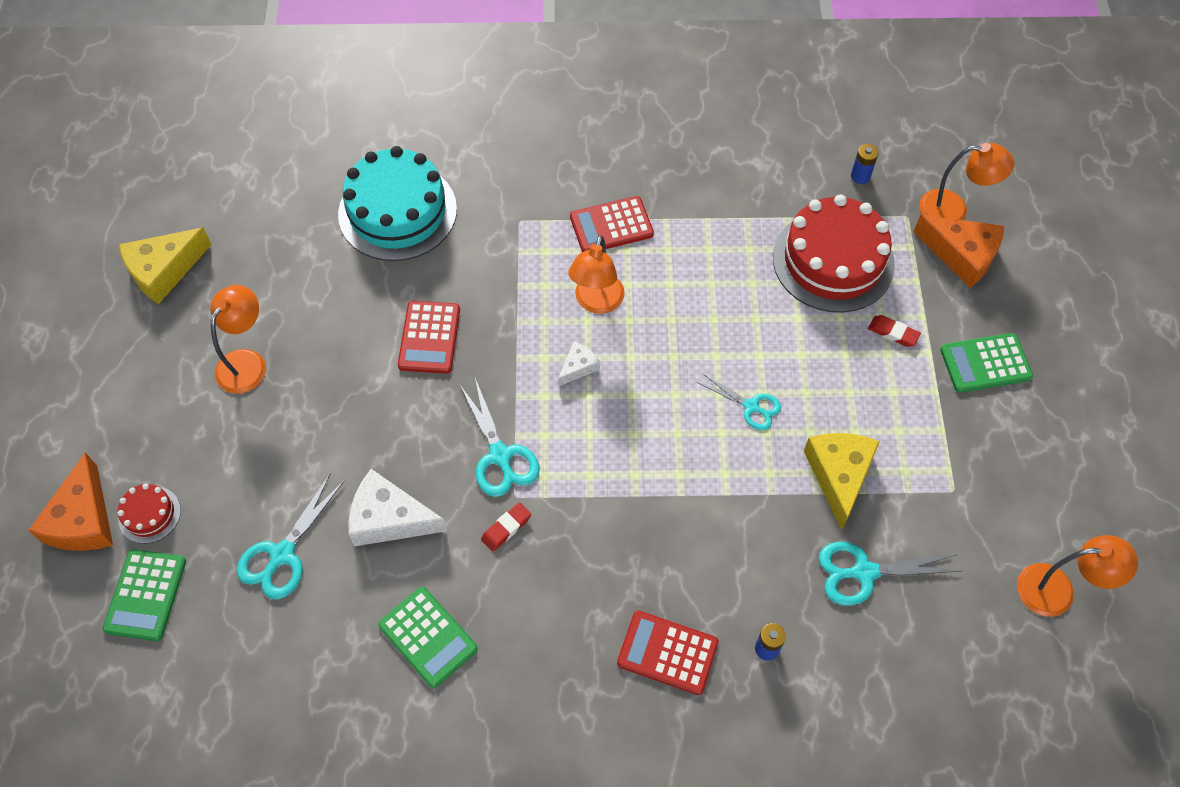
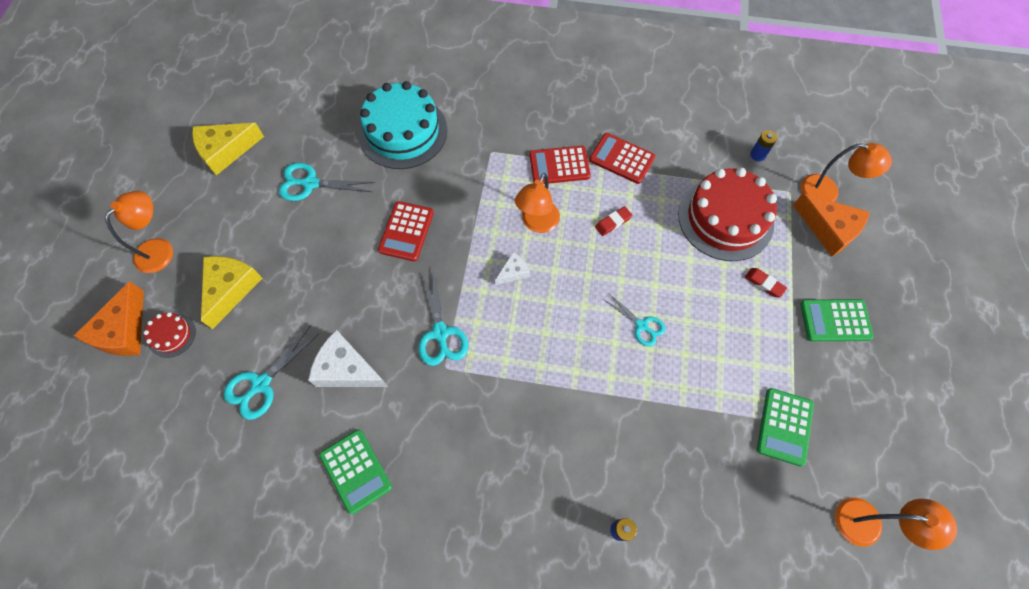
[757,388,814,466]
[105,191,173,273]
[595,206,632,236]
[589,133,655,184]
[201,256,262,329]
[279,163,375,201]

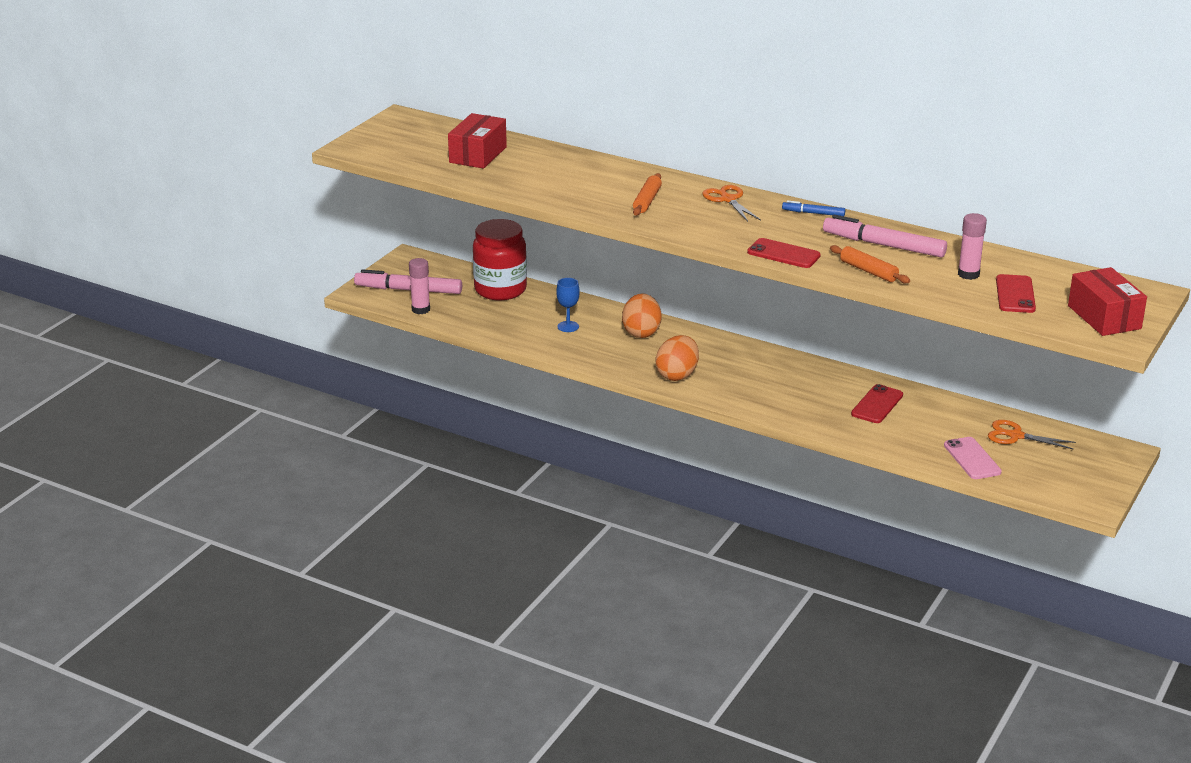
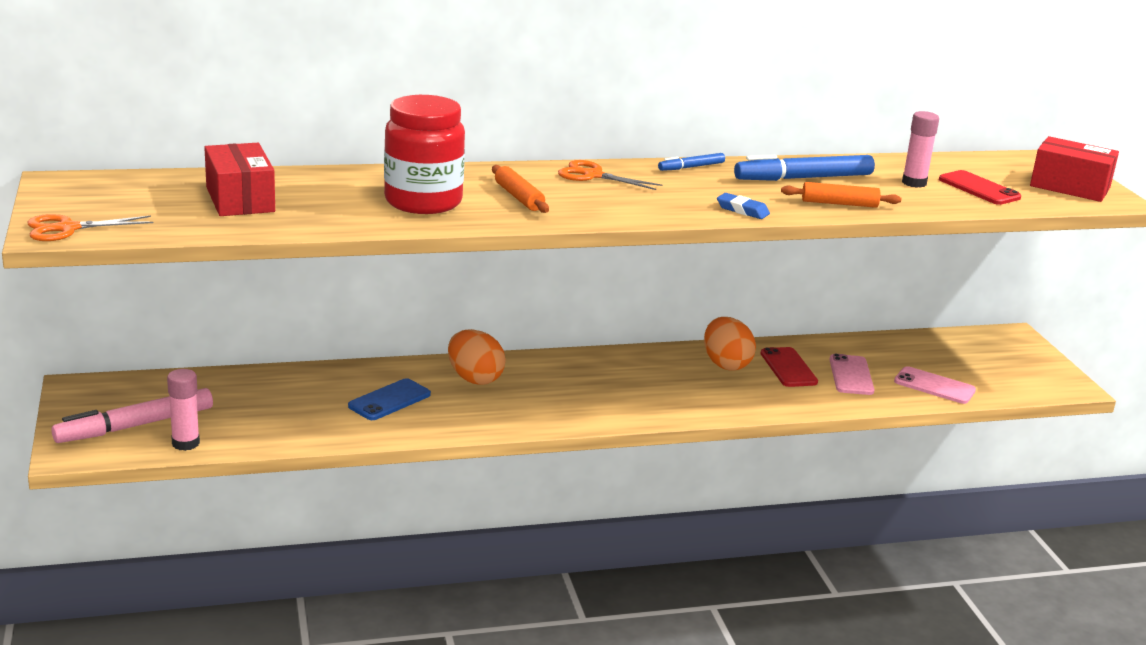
[830,354,875,395]
[384,95,465,214]
[704,317,756,371]
[27,214,154,241]
[348,378,431,420]
[717,193,770,219]
[734,155,875,181]

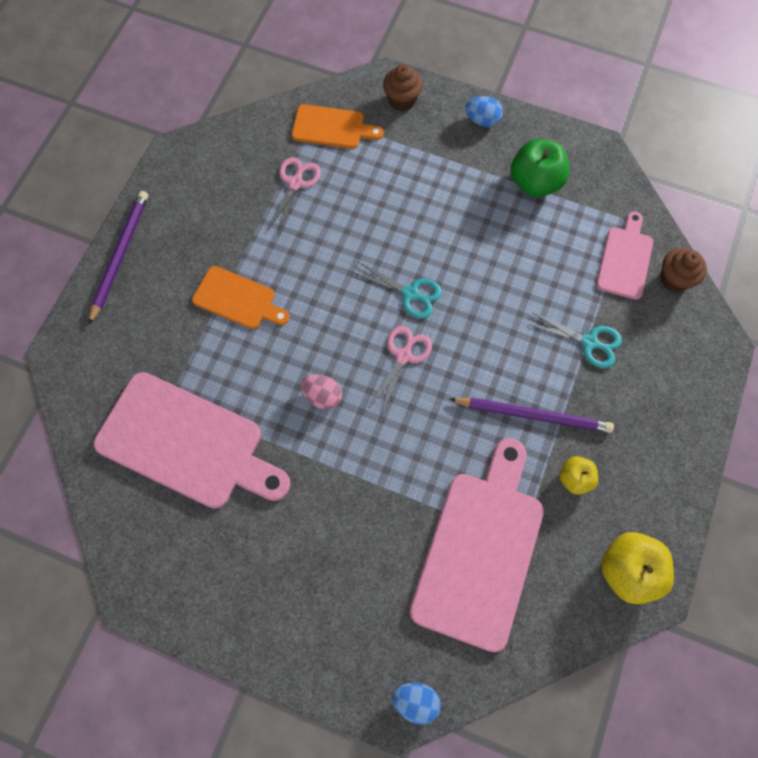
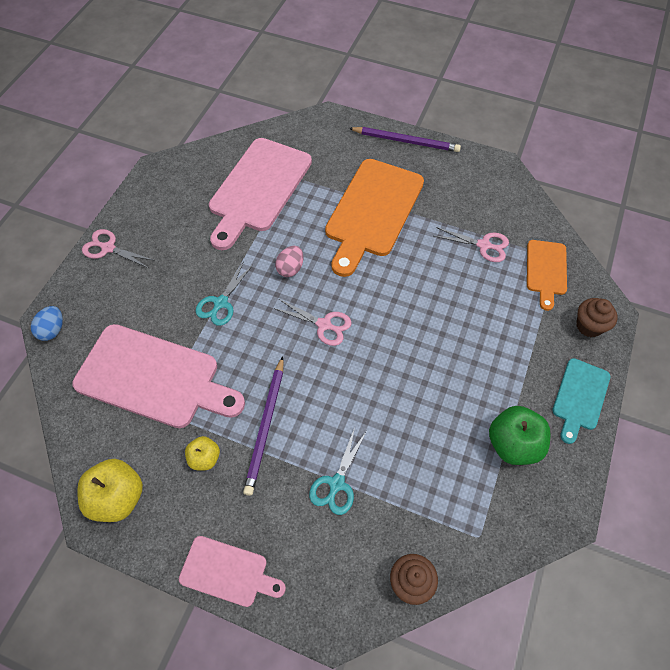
[82,229,155,268]
[196,261,253,326]
[179,536,286,607]
[552,358,610,444]
[325,159,424,277]

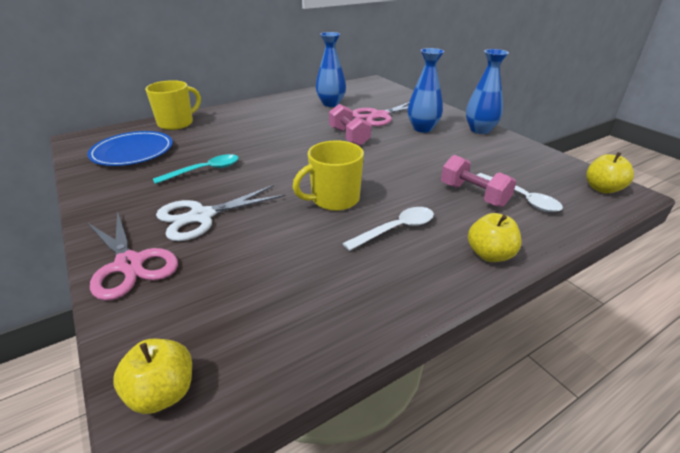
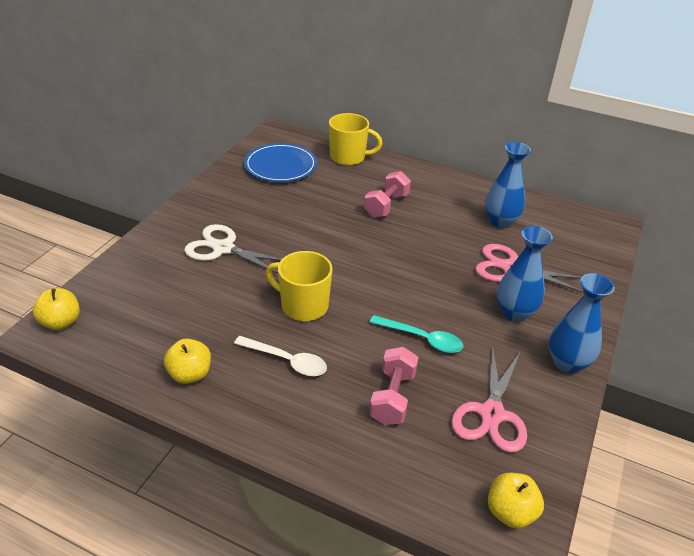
[477,173,563,212] (first image)
[451,345,527,453]
[369,315,463,353]
[364,171,411,218]
[164,339,211,384]

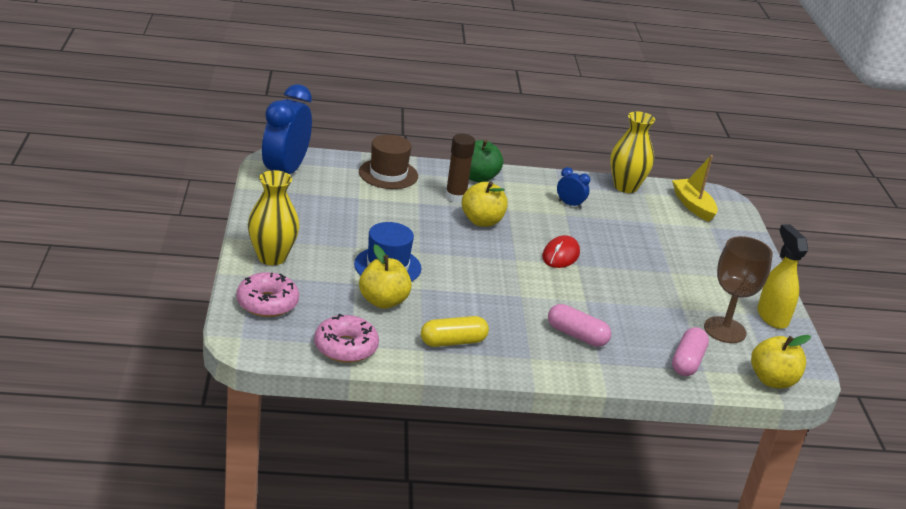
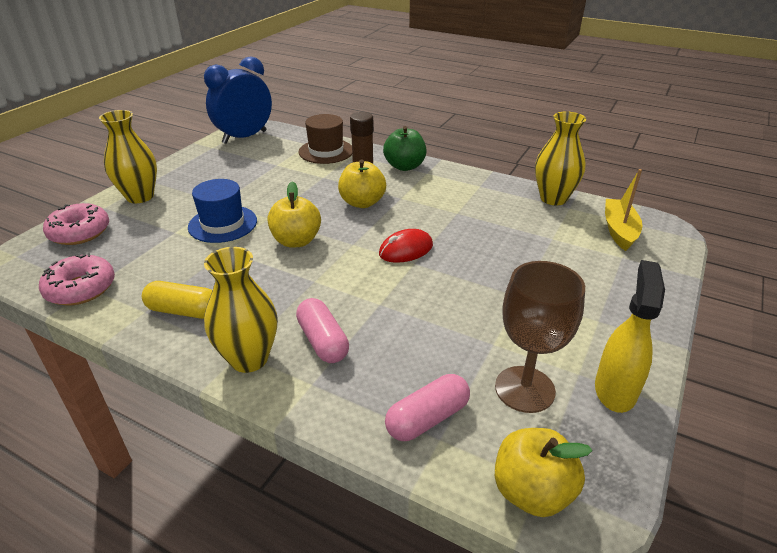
[557,167,590,209] (first image)
[204,247,278,373]
[267,181,321,248]

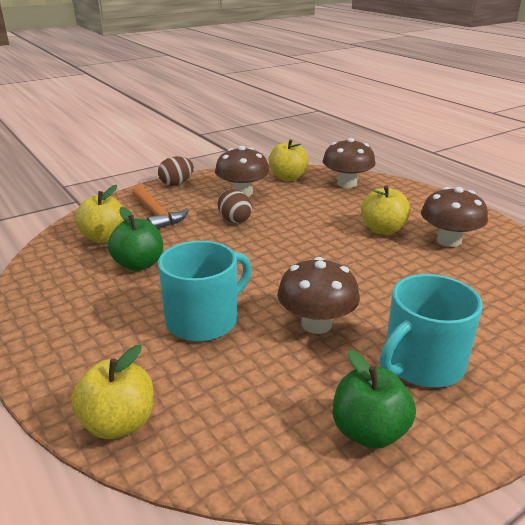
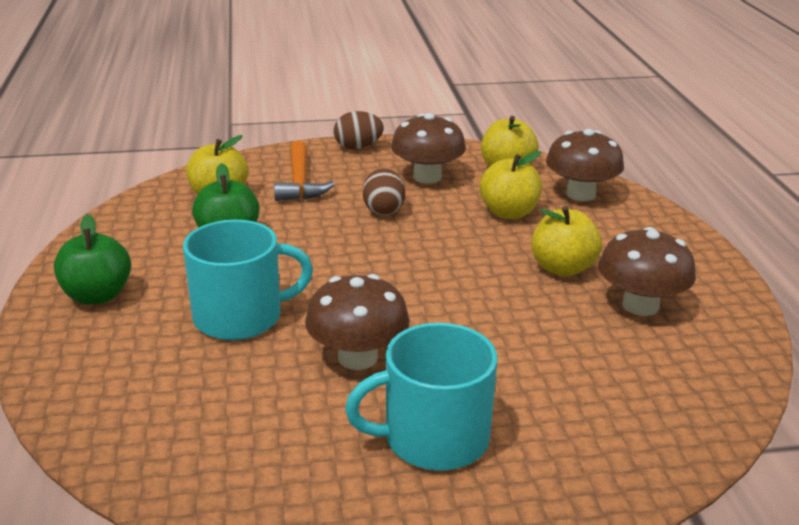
[479,151,542,219]
[54,214,131,304]

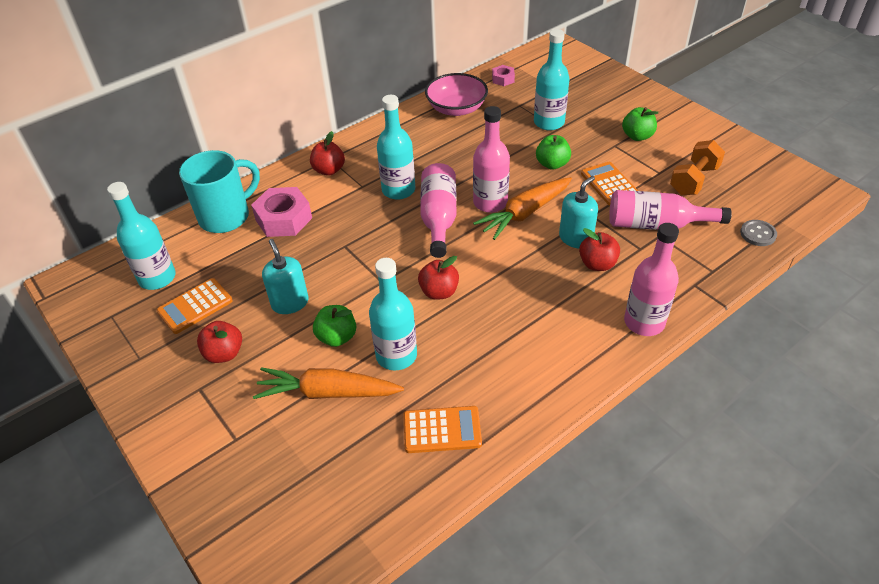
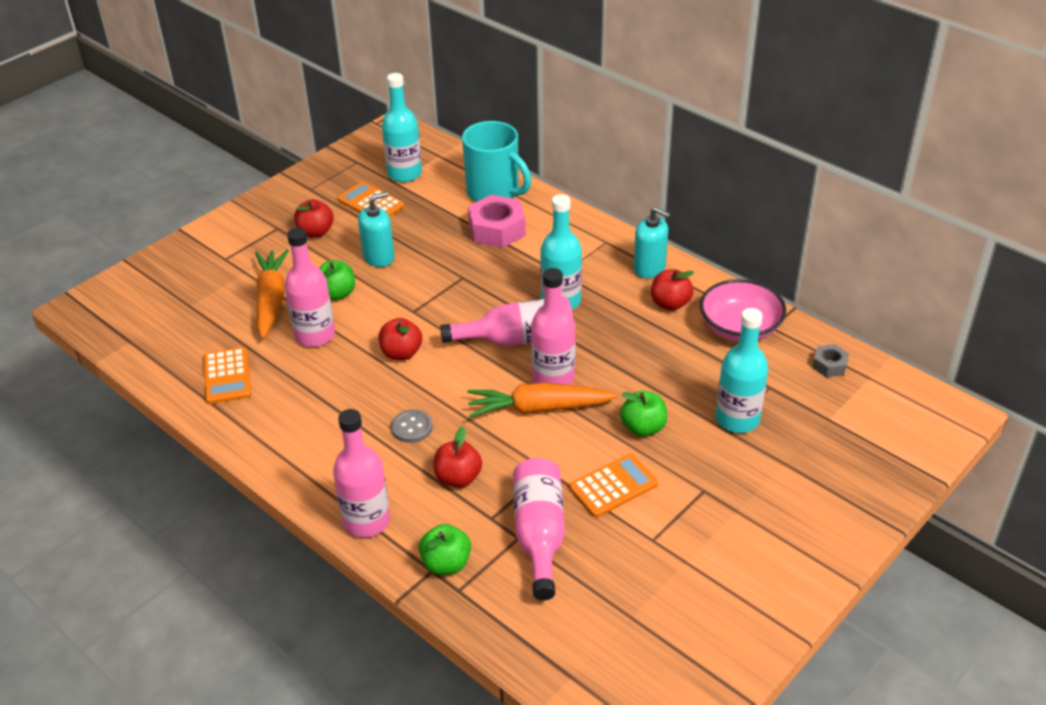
[670,140,725,195] (first image)
[651,269,694,311]
[634,207,671,278]
[419,524,471,575]
[391,409,433,443]
[284,228,335,347]
[812,344,849,377]
[467,383,618,418]

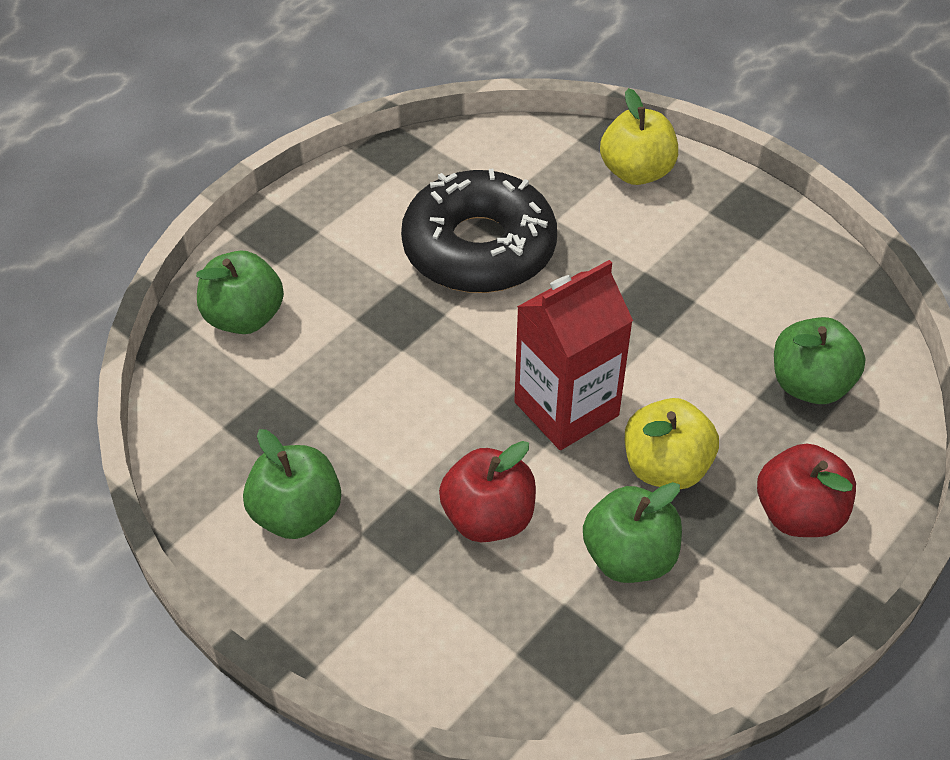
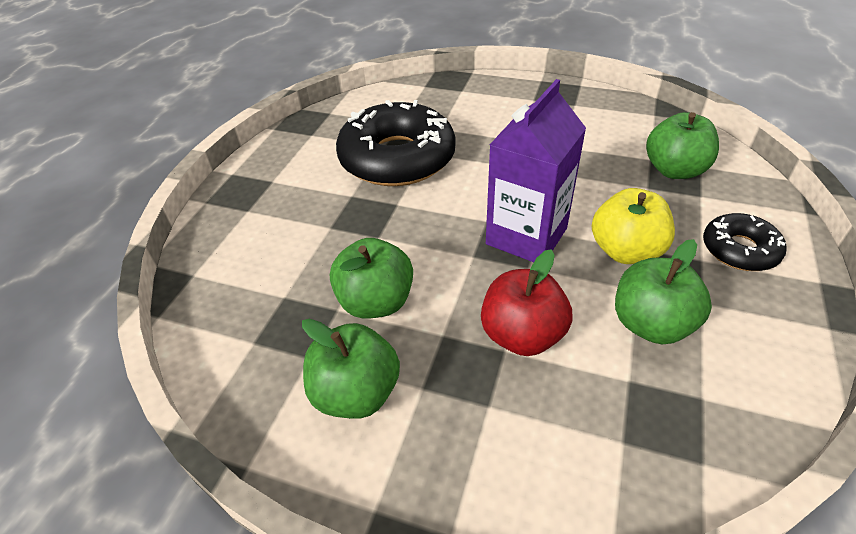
[600,88,678,185] (first image)
[330,238,413,318]
[703,213,787,271]
[486,79,586,262]

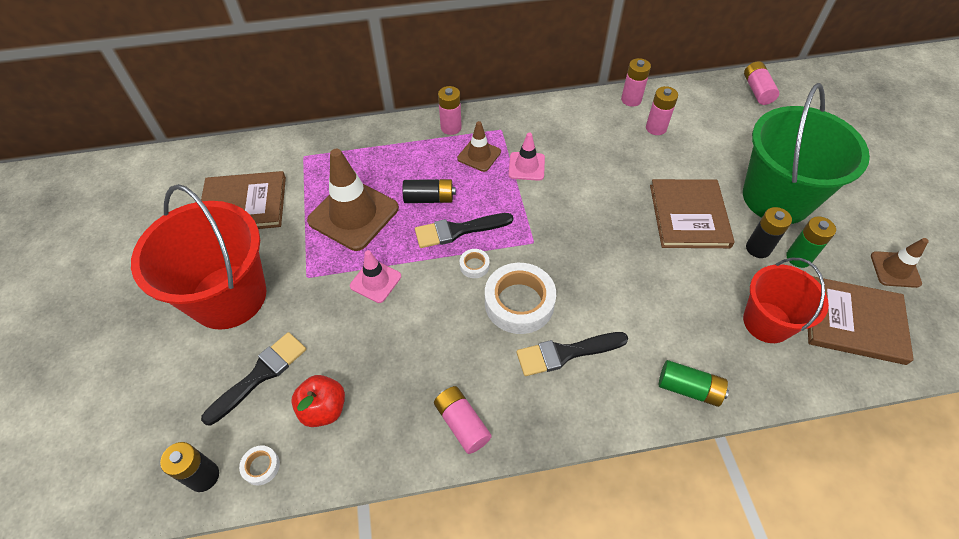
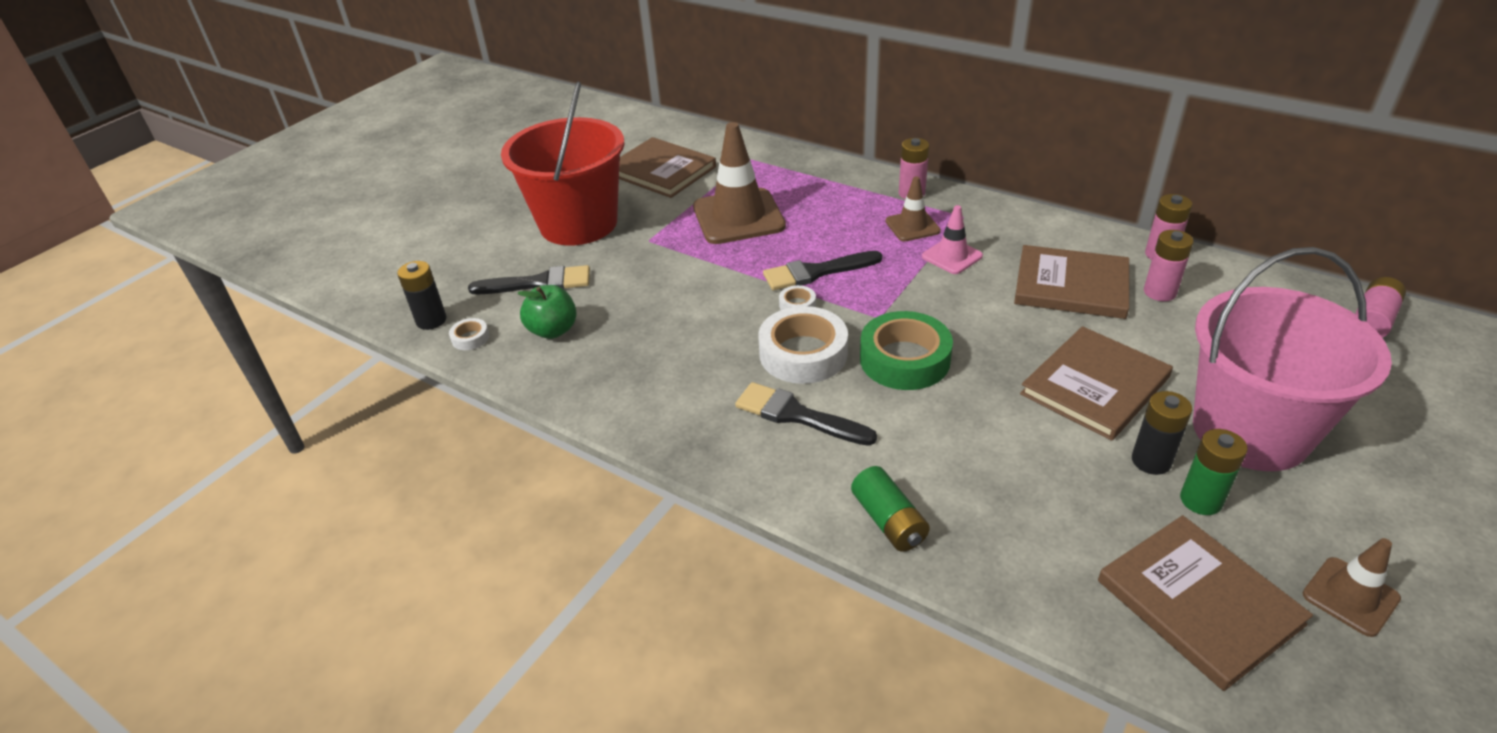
[350,250,401,303] (first image)
[402,179,456,203] (first image)
[434,386,492,454] (first image)
[743,258,829,343] (first image)
[860,311,953,390]
[1014,245,1129,319]
[517,285,577,339]
[1193,247,1392,471]
[763,251,882,290]

